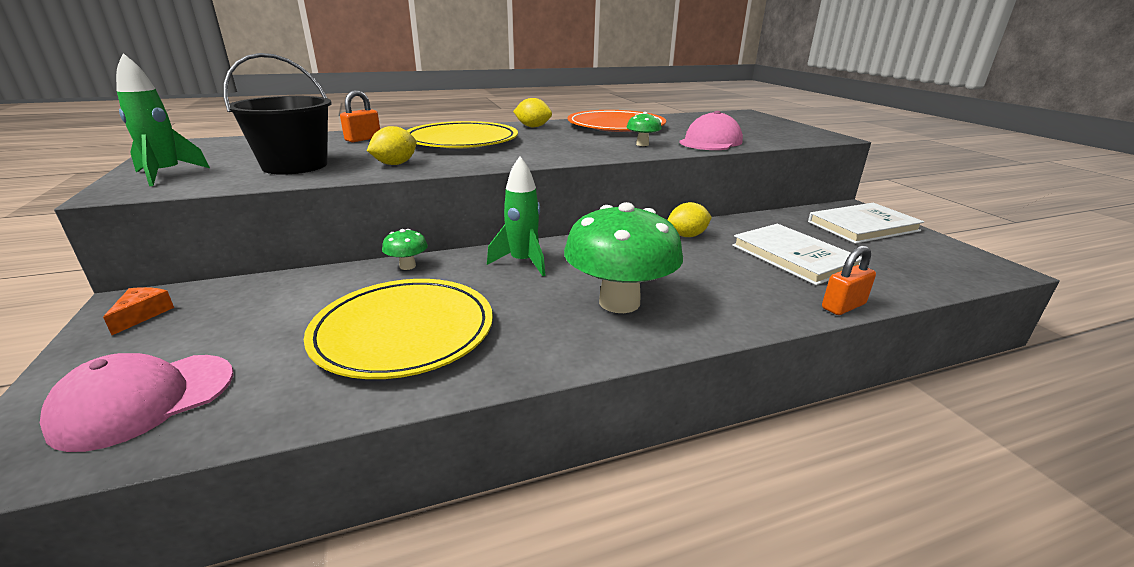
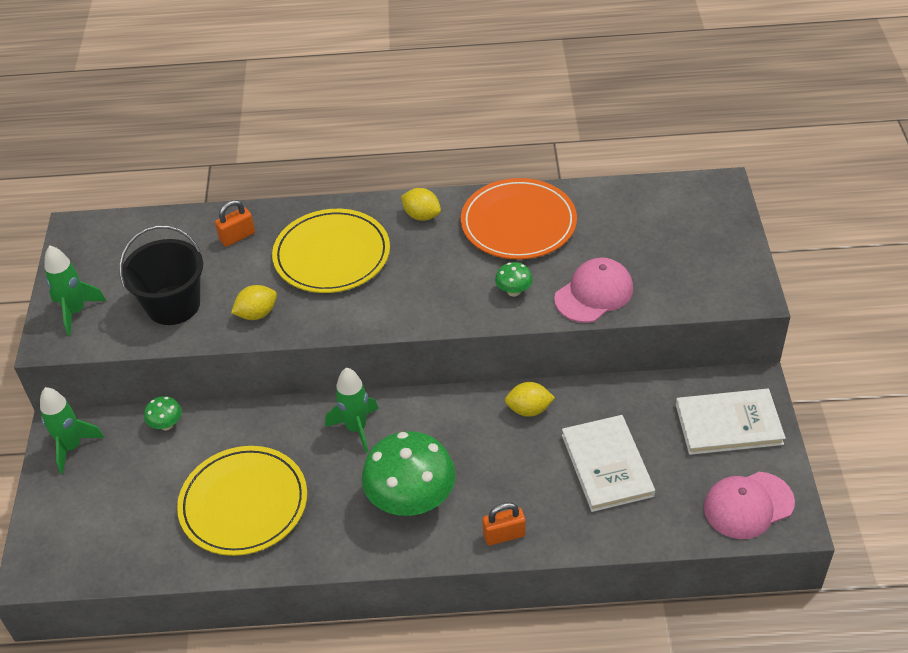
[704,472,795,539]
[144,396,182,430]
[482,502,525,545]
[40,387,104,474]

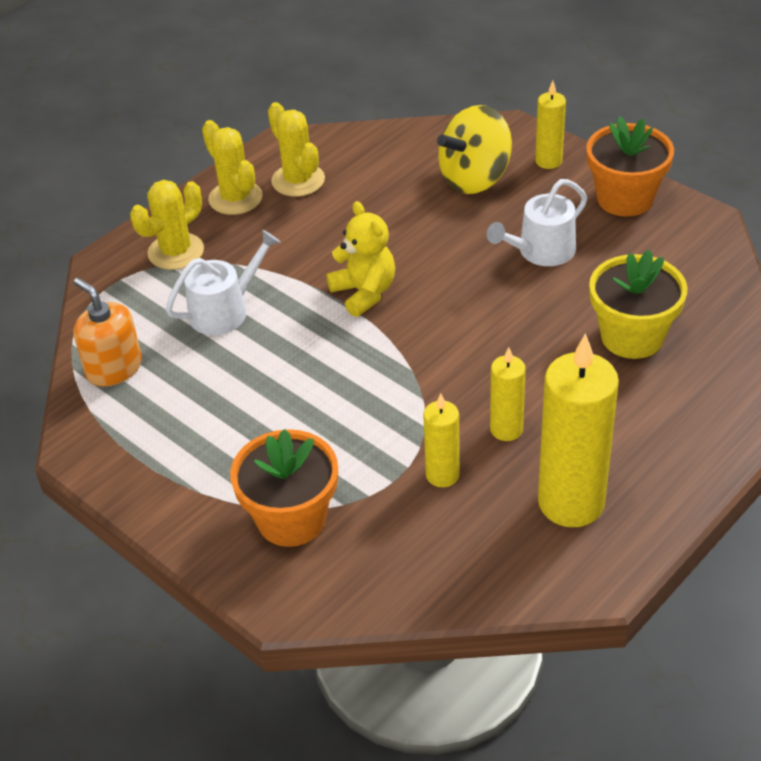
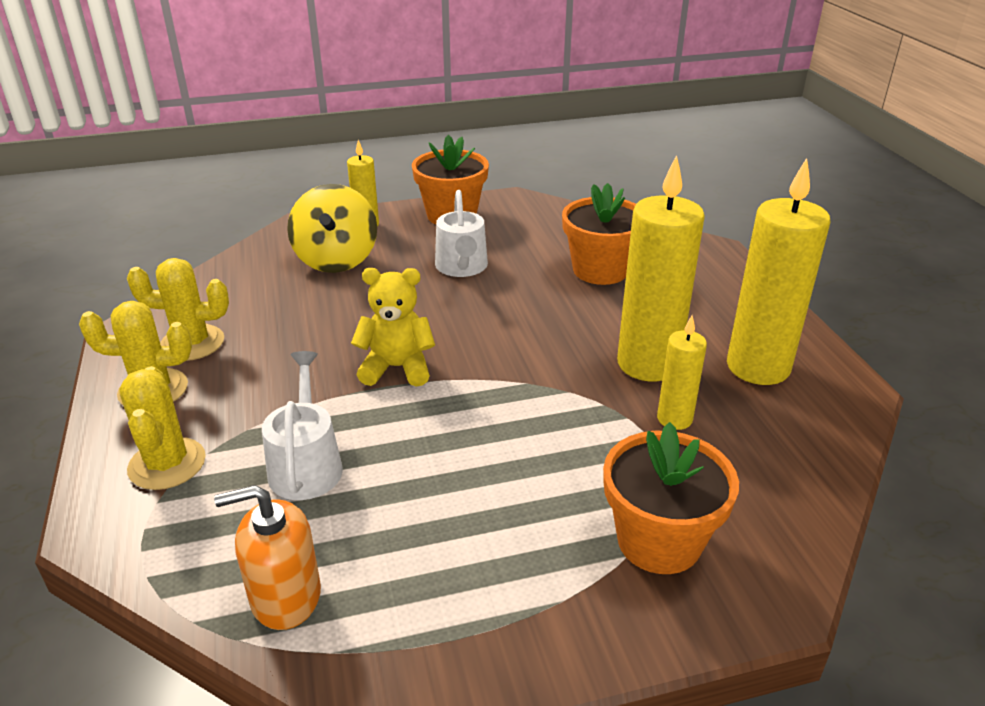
[562,183,636,285]
[617,155,705,382]

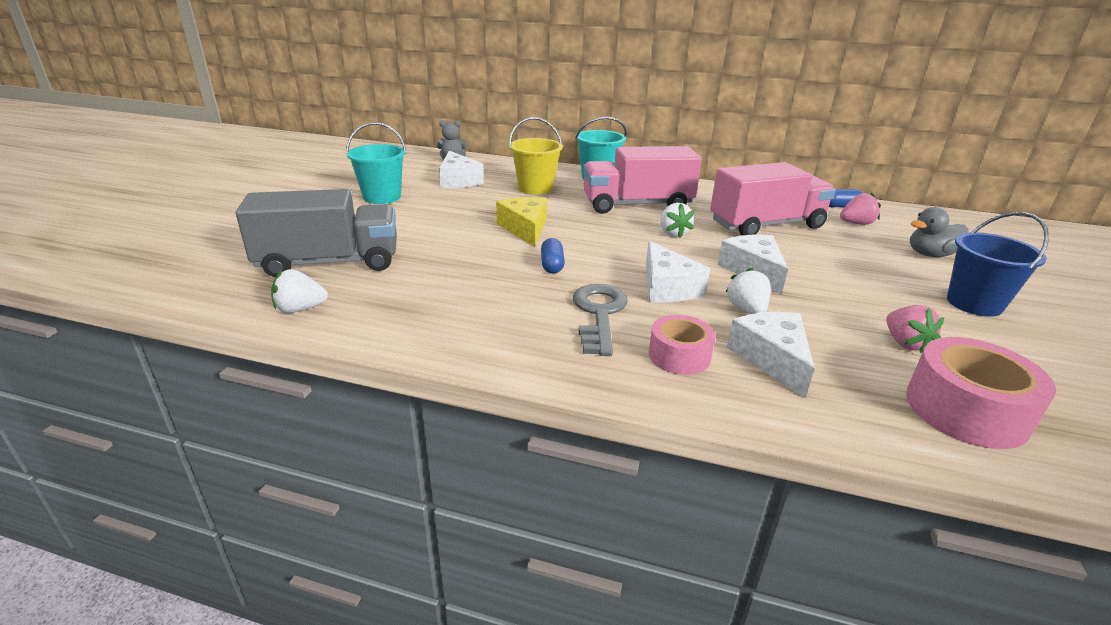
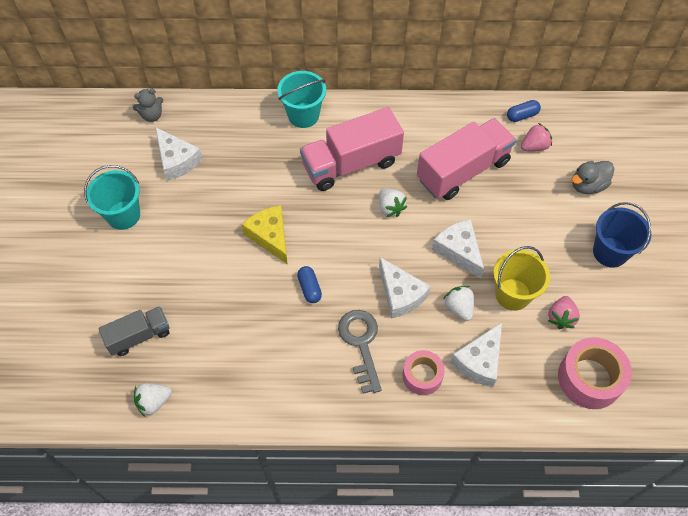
[493,246,550,311]
[451,322,502,387]
[548,296,580,329]
[98,306,170,356]

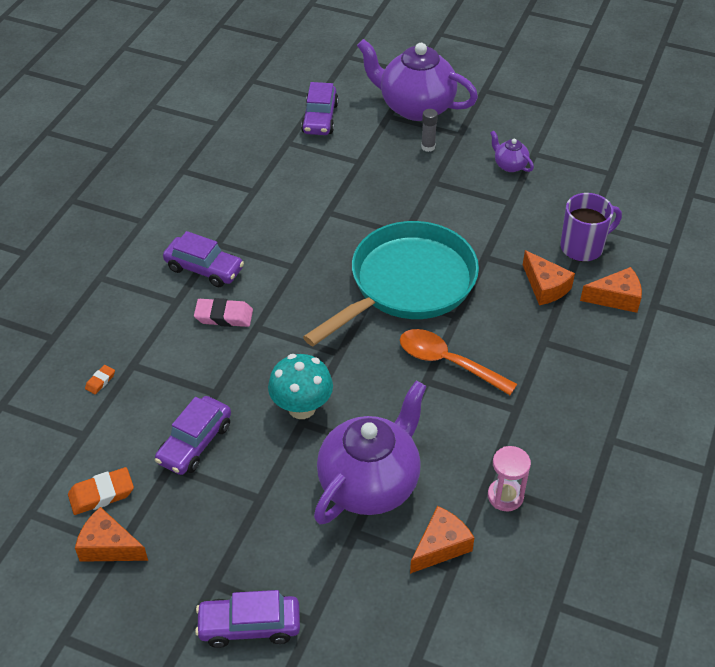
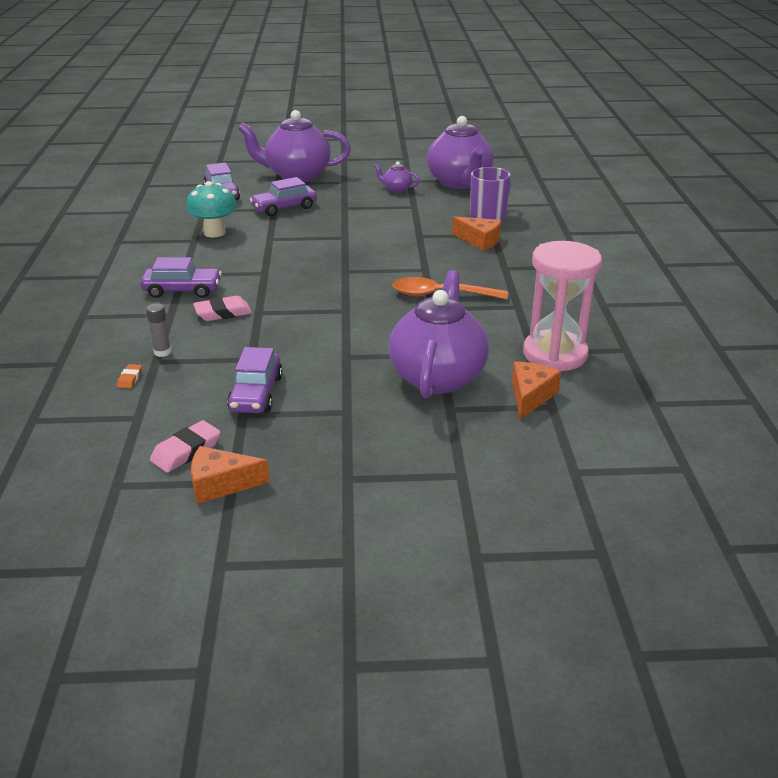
[303,221,479,346] (first image)
[580,267,642,313] (first image)
[427,116,494,189]
[250,177,317,216]
[186,181,237,237]
[146,303,171,357]
[150,420,221,473]
[523,241,602,371]

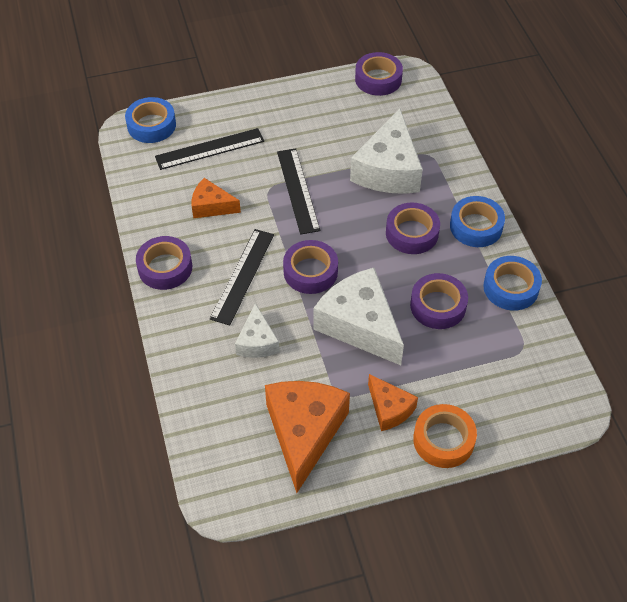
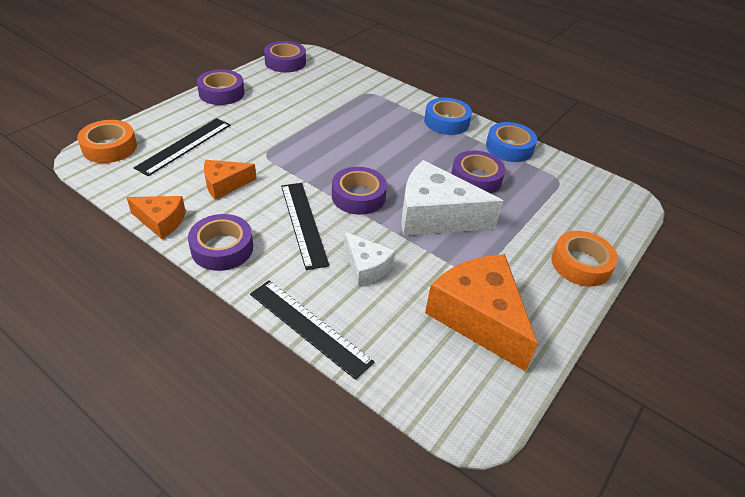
[350,109,423,194] (first image)
[250,280,374,380]
[126,196,186,239]
[197,69,244,105]
[77,120,137,163]

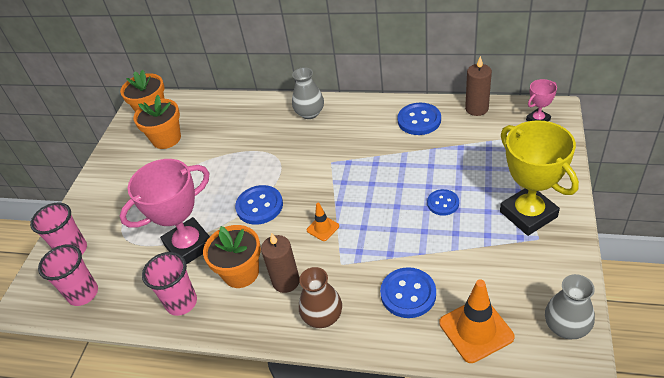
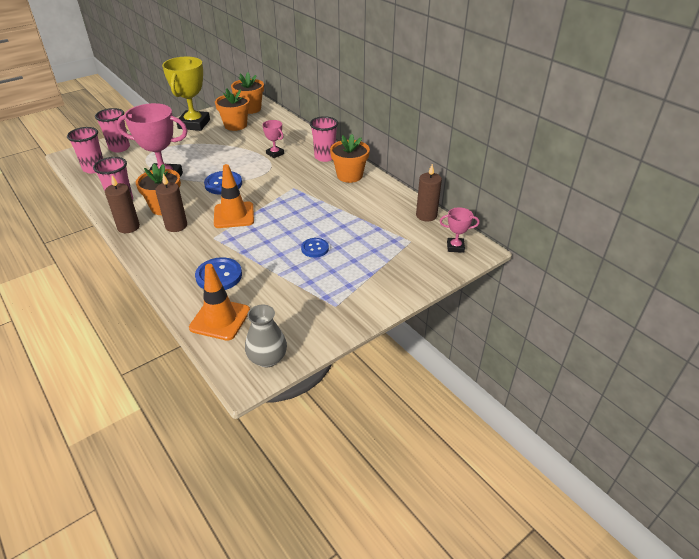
[299,267,342,328] (first image)
[397,103,441,135] (first image)
[105,175,140,233]
[262,120,284,158]
[330,134,370,183]
[162,57,210,131]
[310,116,338,162]
[214,164,254,228]

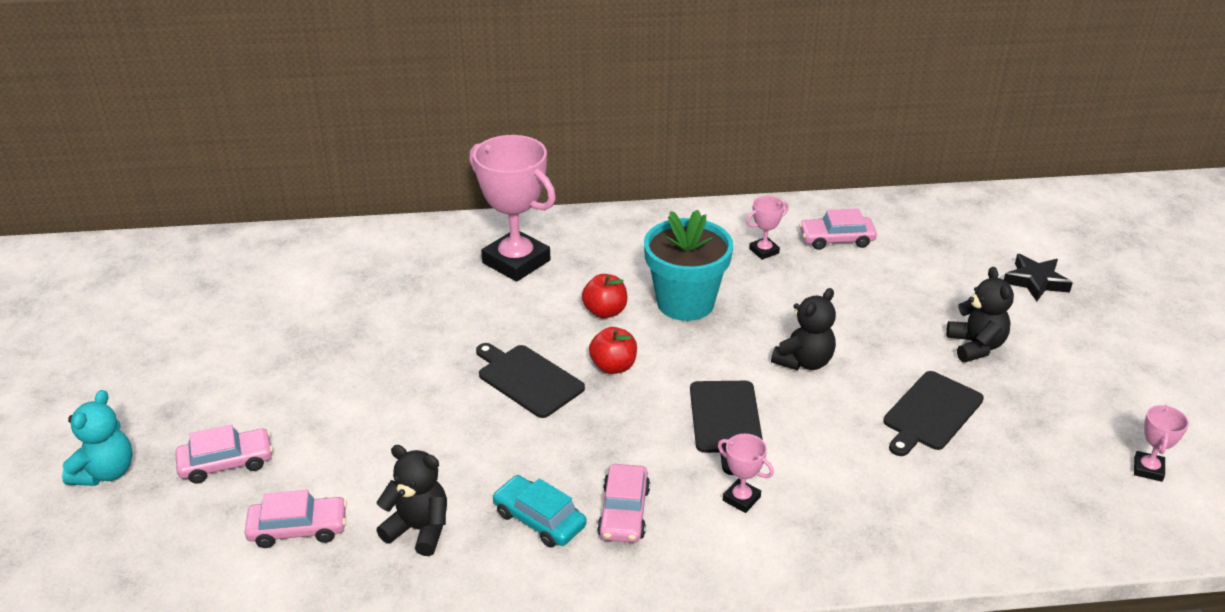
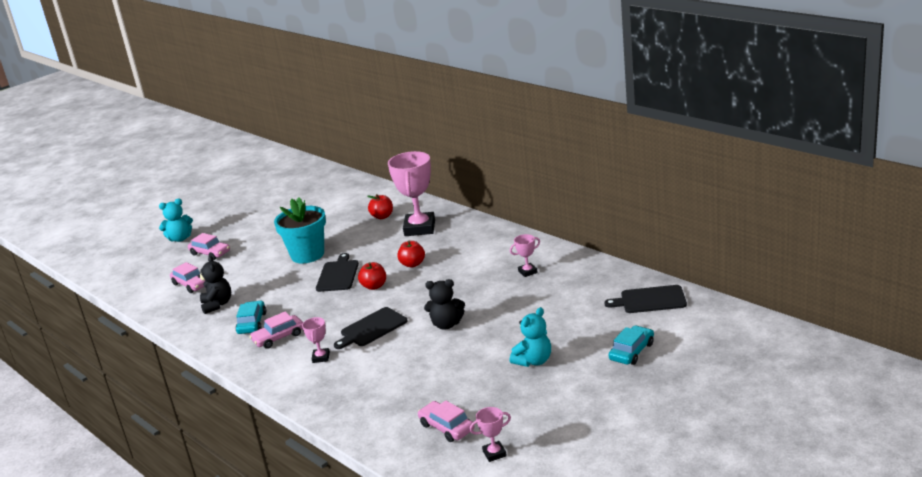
[367,194,393,219]
[274,197,326,263]
[418,400,474,442]
[605,285,687,313]
[609,326,654,365]
[510,307,551,367]
[510,234,540,277]

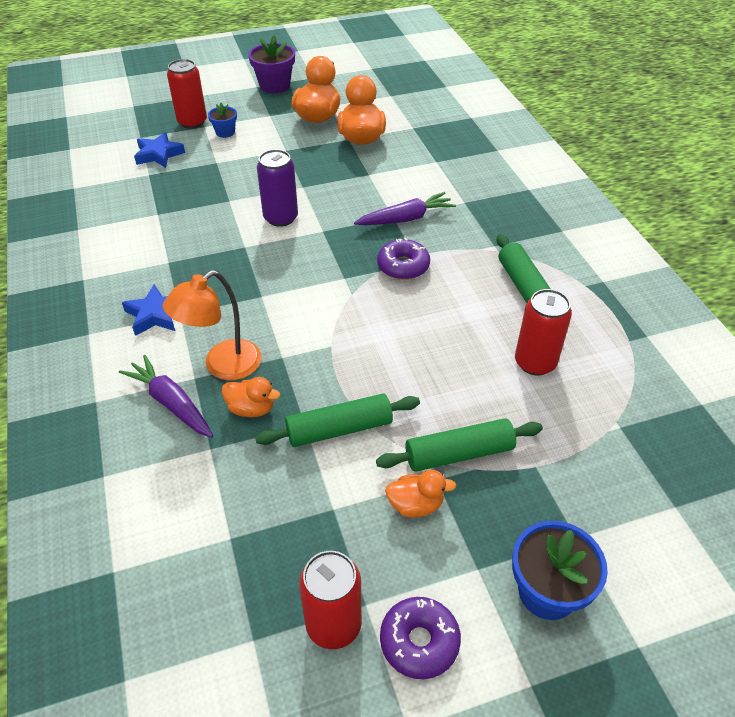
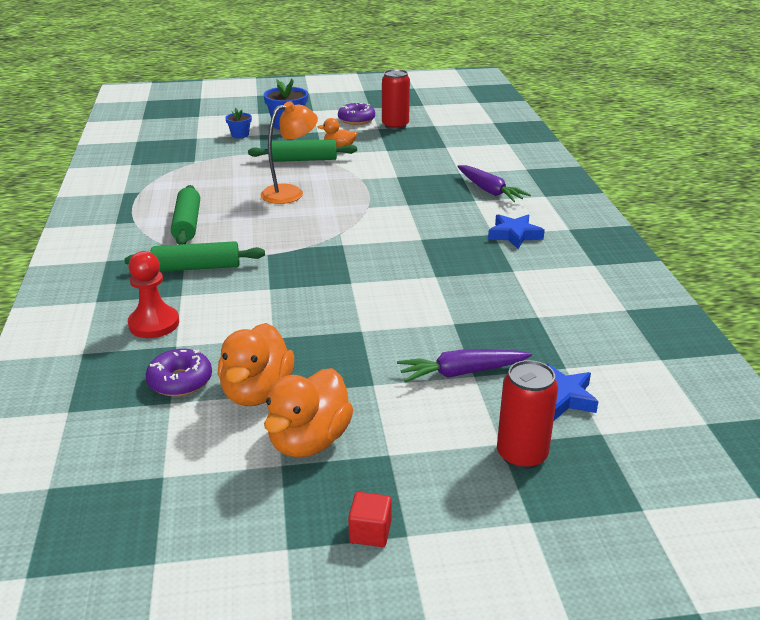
[222,377,280,417] (first image)
[257,149,298,227] (first image)
[515,289,572,376] (first image)
[128,251,179,338]
[260,101,318,204]
[225,108,252,138]
[125,241,265,272]
[397,349,532,382]
[146,349,212,397]
[348,492,392,547]

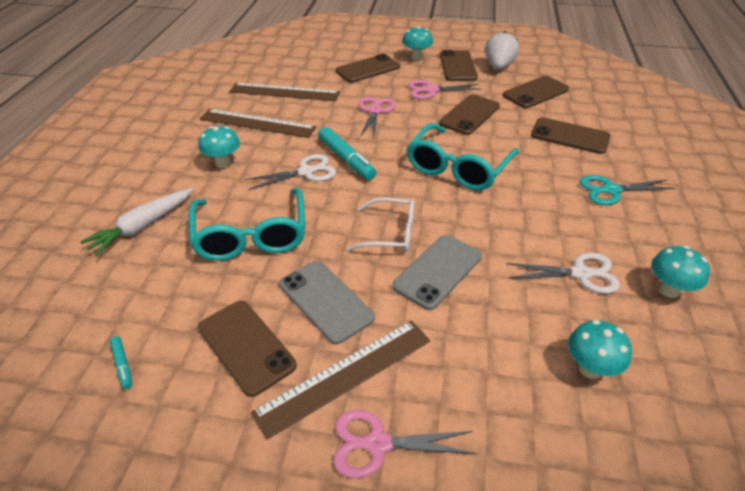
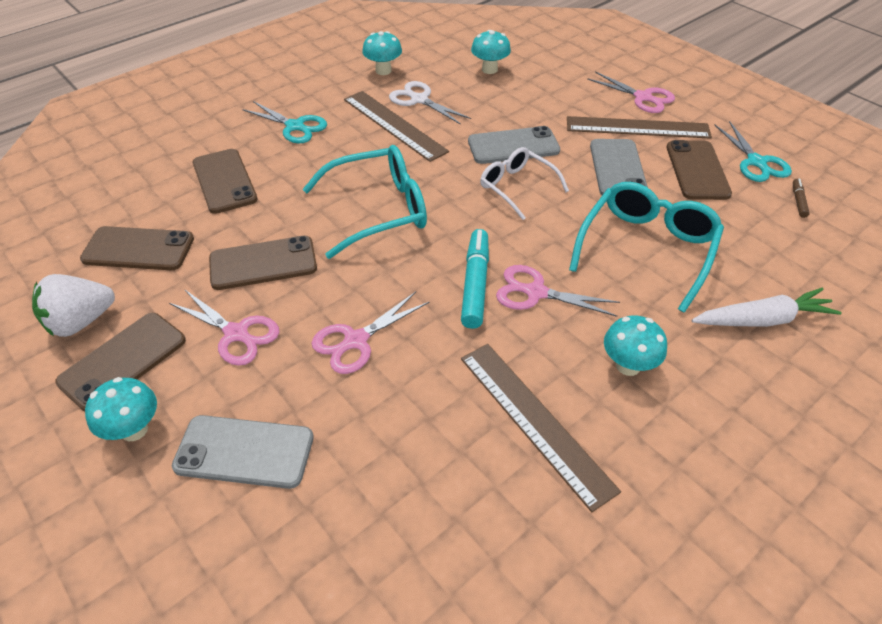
[715,121,792,182]
[344,91,449,162]
[793,179,810,218]
[496,265,620,317]
[172,415,314,489]

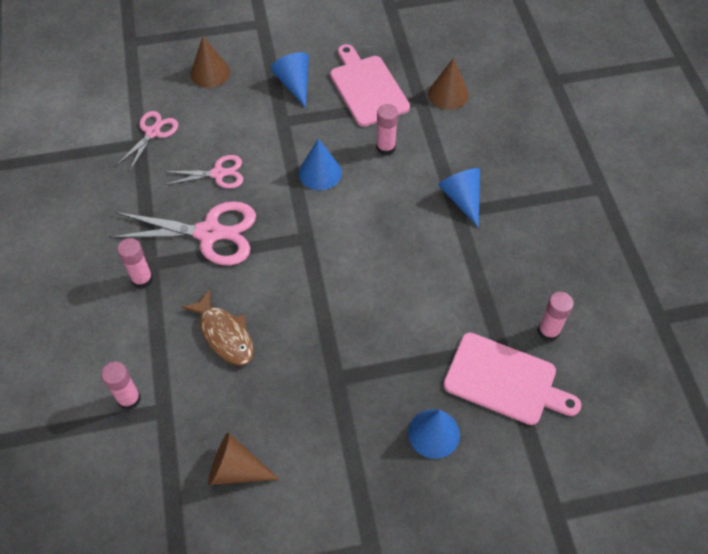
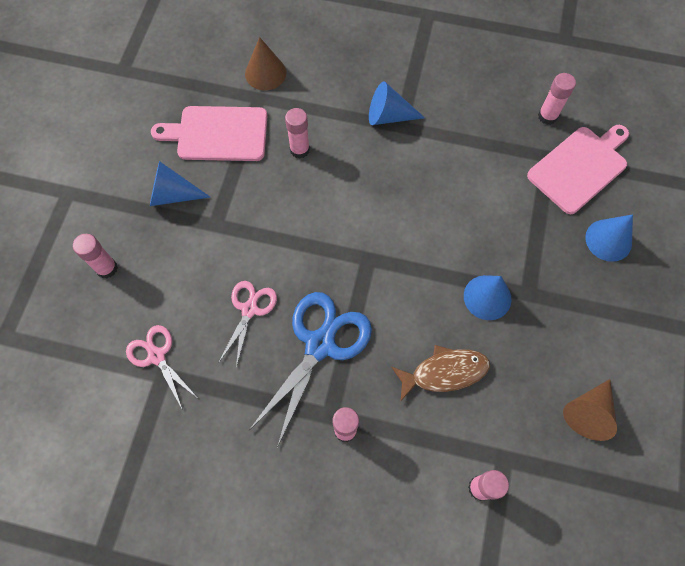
[464,275,511,320]
[73,234,118,278]
[249,292,372,448]

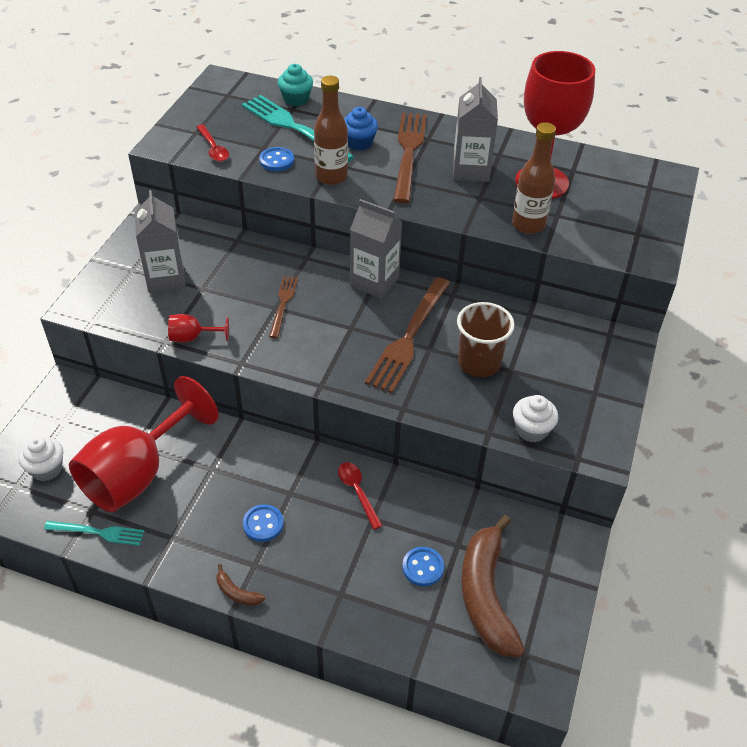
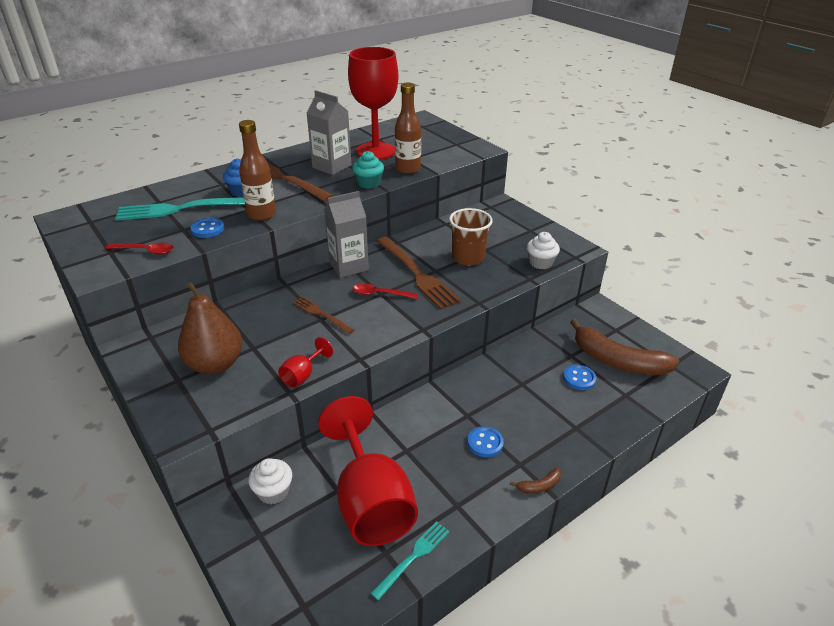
[248,458,292,504]
[352,151,384,189]
[353,283,418,299]
[178,282,242,374]

